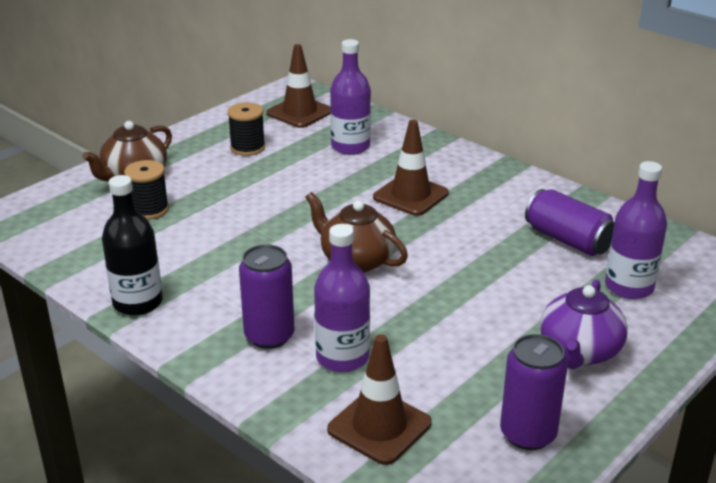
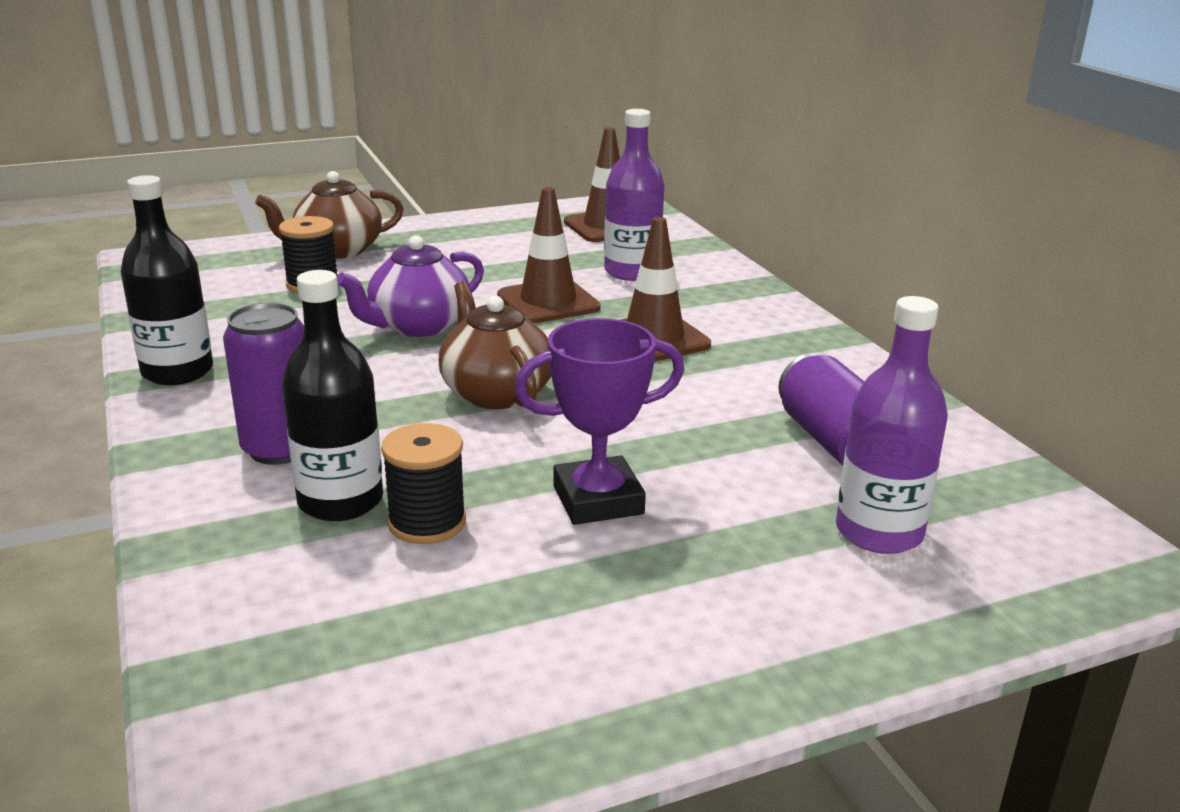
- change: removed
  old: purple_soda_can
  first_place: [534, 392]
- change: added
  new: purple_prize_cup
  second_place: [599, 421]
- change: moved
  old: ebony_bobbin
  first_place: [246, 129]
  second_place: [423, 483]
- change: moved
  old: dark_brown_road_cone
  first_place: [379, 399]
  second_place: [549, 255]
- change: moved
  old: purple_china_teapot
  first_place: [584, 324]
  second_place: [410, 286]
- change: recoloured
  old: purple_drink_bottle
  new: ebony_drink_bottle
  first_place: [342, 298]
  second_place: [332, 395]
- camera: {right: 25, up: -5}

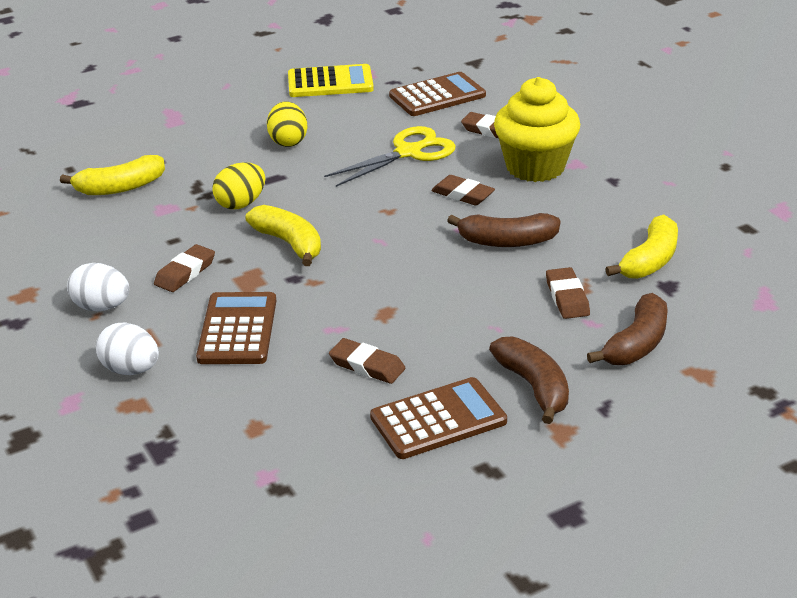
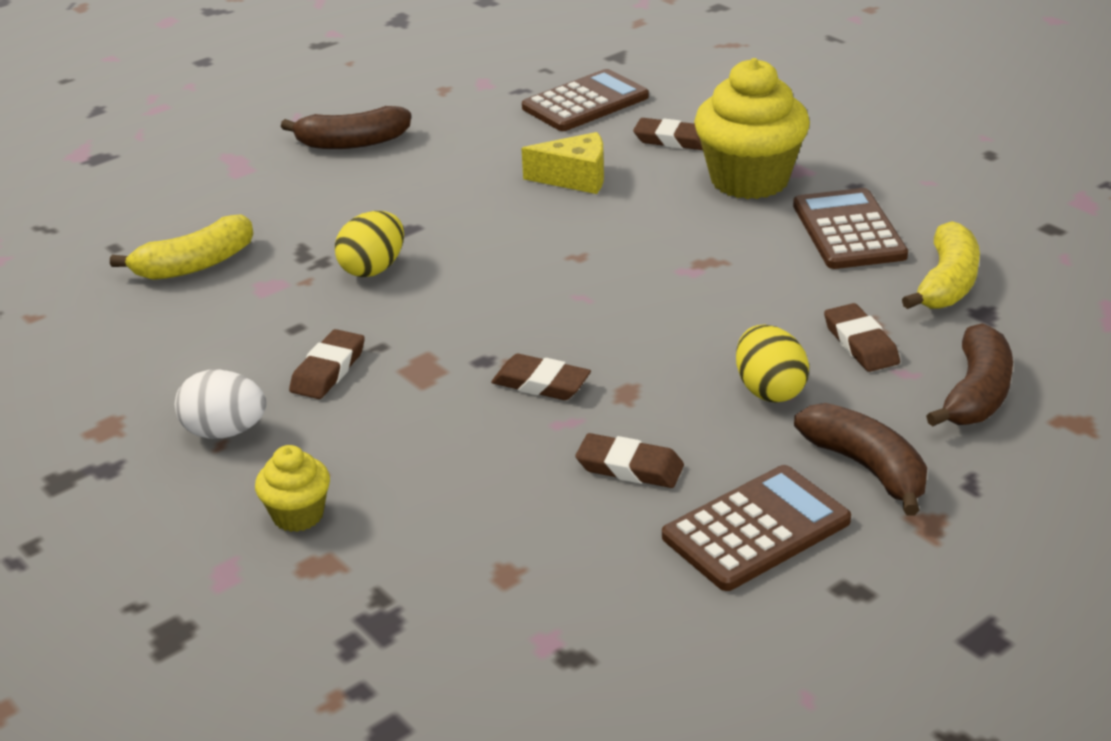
- change: removed
  old: golden_toy_banana
  first_place: [283, 235]
- change: removed
  old: golden_calculator
  first_place: [331, 80]
- change: moved
  old: dark_brown_calculator
  first_place: [236, 328]
  second_place: [850, 228]
- change: moved
  old: golden_egg_shape
  first_place: [287, 124]
  second_place: [772, 363]
- change: moved
  old: dark_brown_pencil_eraser
  first_place: [463, 190]
  second_place: [541, 377]
- change: moved
  old: dark_brown_toy_banana
  first_place: [504, 230]
  second_place: [346, 127]
- change: replaced
  old: snow-white_egg_shape
  new: golden_fairy_cake
  first_place: [127, 349]
  second_place: [292, 488]
- change: replaced
  old: golden_pair_of_scissors
  new: golden_cheese_wedge
  first_place: [390, 156]
  second_place: [562, 163]
- camera: {right: -10, up: 0}

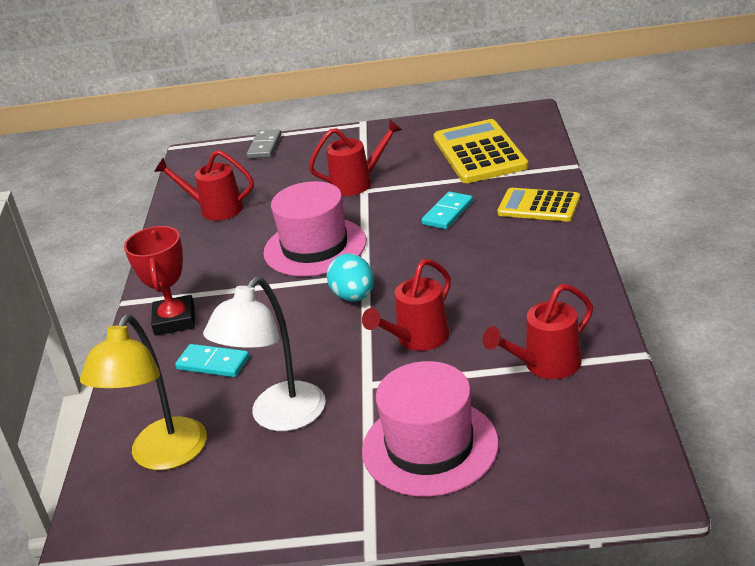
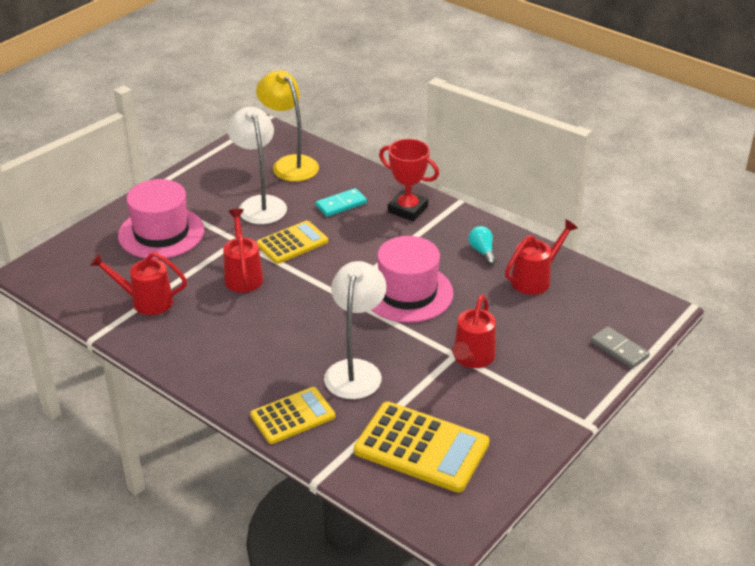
- change: removed
  old: turquoise_egg_shape
  first_place: [350, 277]
- change: added
  new: golden_calculator
  second_place: [292, 242]
- change: added
  new: turquoise_lightbulb
  second_place: [482, 245]
- change: replaced
  old: turquoise_domino
  new: snow-white_lamp
  first_place: [447, 210]
  second_place: [355, 330]
- change: turned
  old: red_sprinkling_can
  first_place: [538, 331]
  second_place: [138, 283]
  degrees: -90
- camera: {right: 125, up: 5}

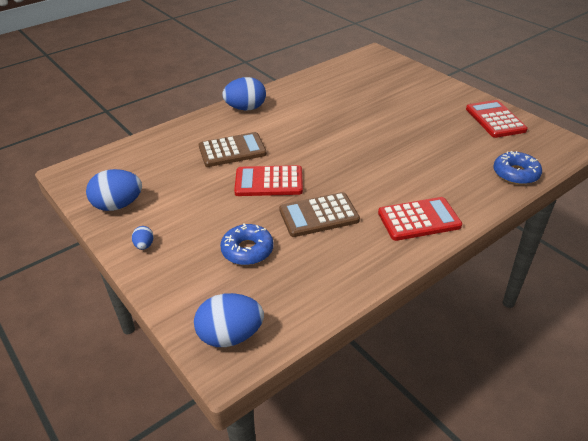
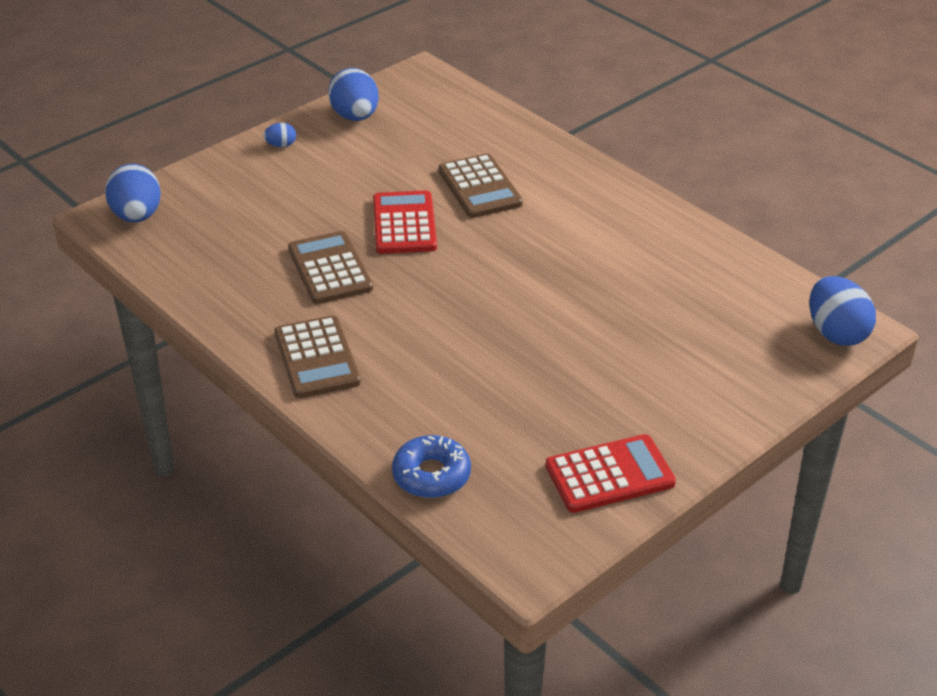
- change: removed
  old: royal_blue_glazed_donut
  first_place: [247, 244]
- change: moved
  old: royal_blue_egg_shape
  first_place: [244, 94]
  second_place: [842, 311]
- change: recoloured
  old: red_calculator
  new: dark_brown_calculator
  first_place: [420, 219]
  second_place: [317, 356]
- camera: {right: 85, up: 0}

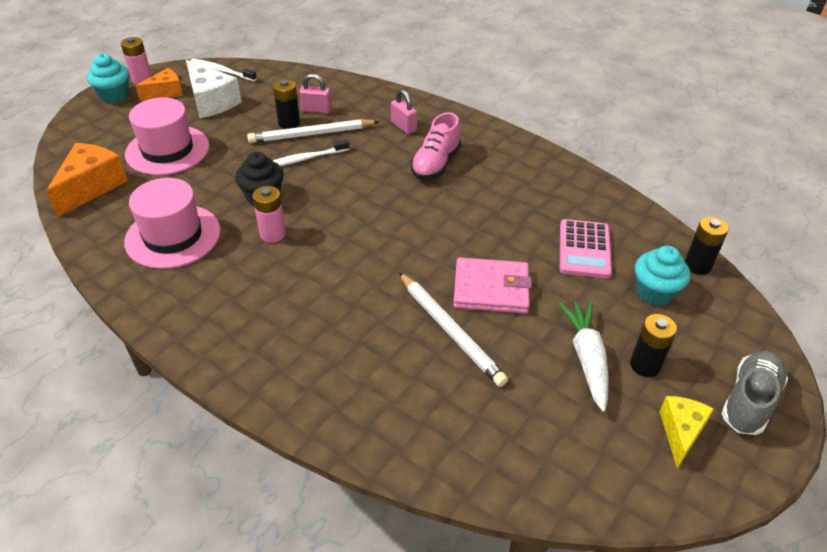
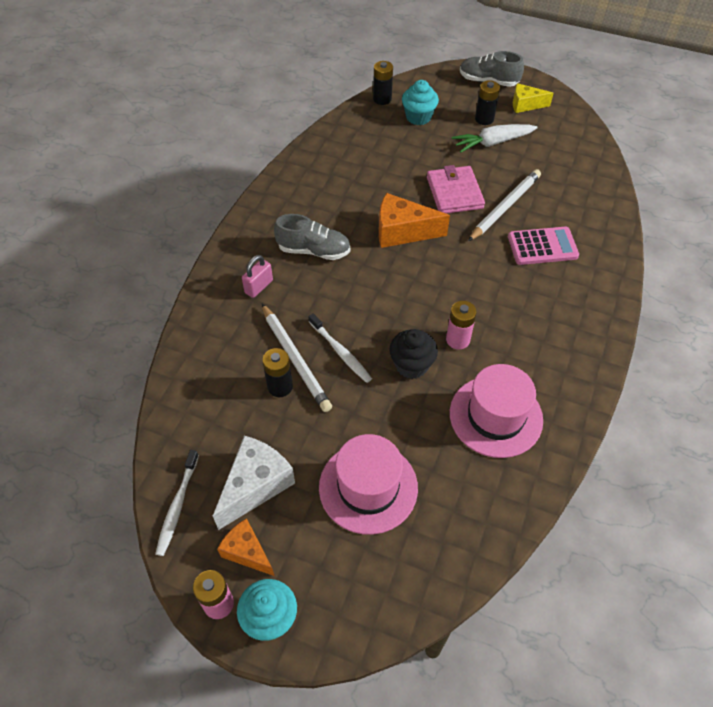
- change: removed
  old: pink_small_lock
  first_place: [315, 93]
- change: moved
  old: orange-coloured_cheese_wedge
  first_place: [87, 180]
  second_place: [414, 220]
- change: moved
  old: pink_calculator
  first_place: [586, 249]
  second_place: [543, 246]
- change: recoloured
  old: pink_shoe
  new: gray_shoe
  first_place: [436, 146]
  second_place: [312, 237]
- camera: {right: -105, up: 10}

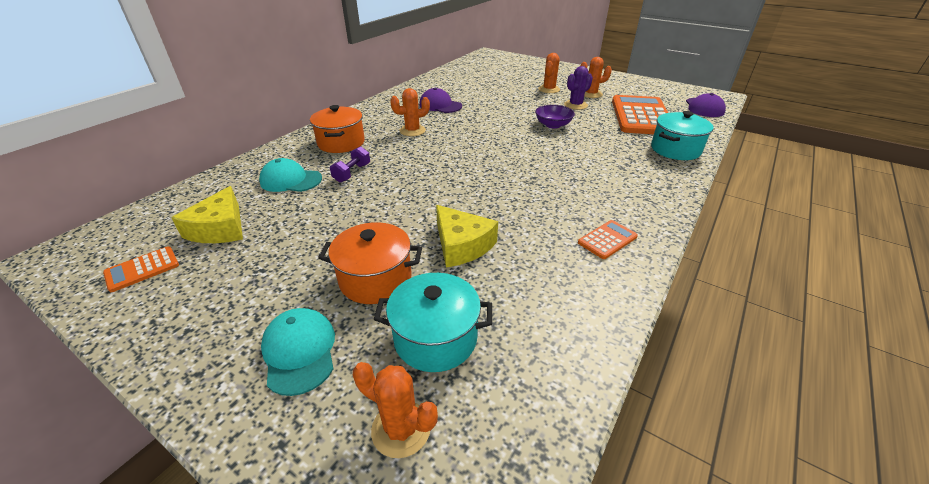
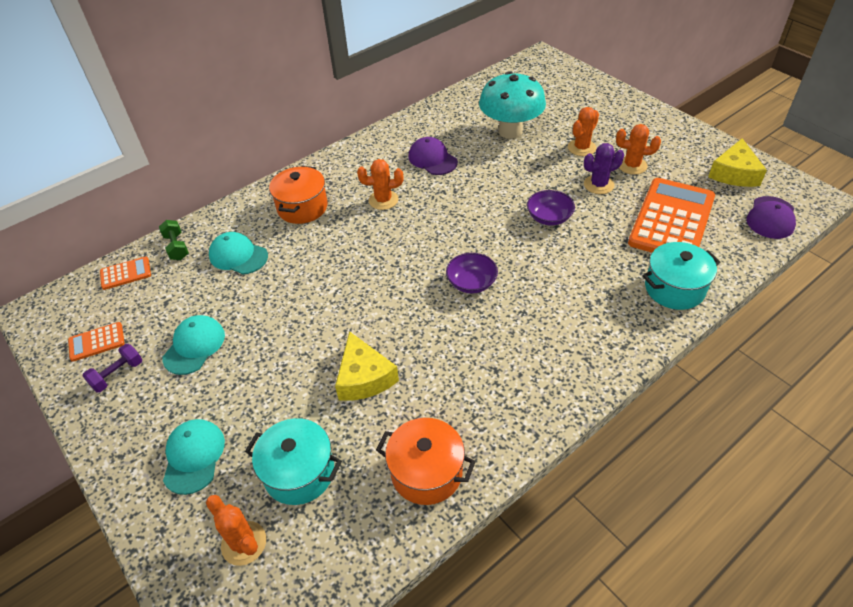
- change: added
  new: green_hand_weight
  second_place: [174, 240]
- change: added
  new: turquoise_peaked_cap
  second_place: [193, 345]
- change: added
  new: purple_bowl
  second_place: [472, 273]
- change: added
  new: turquoise_mushroom
  second_place: [512, 105]
- change: moved
  old: golden_cheese_wedge
  first_place: [207, 214]
  second_place: [737, 162]
- change: moved
  old: orange-coloured_pot
  first_place: [370, 263]
  second_place: [426, 461]
- change: moved
  old: purple_hand_weight
  first_place: [350, 164]
  second_place: [112, 368]
- change: moved
  old: orange-coloured_calculator
  first_place: [608, 239]
  second_place: [125, 273]
- camera: {right: 20, up: 10}

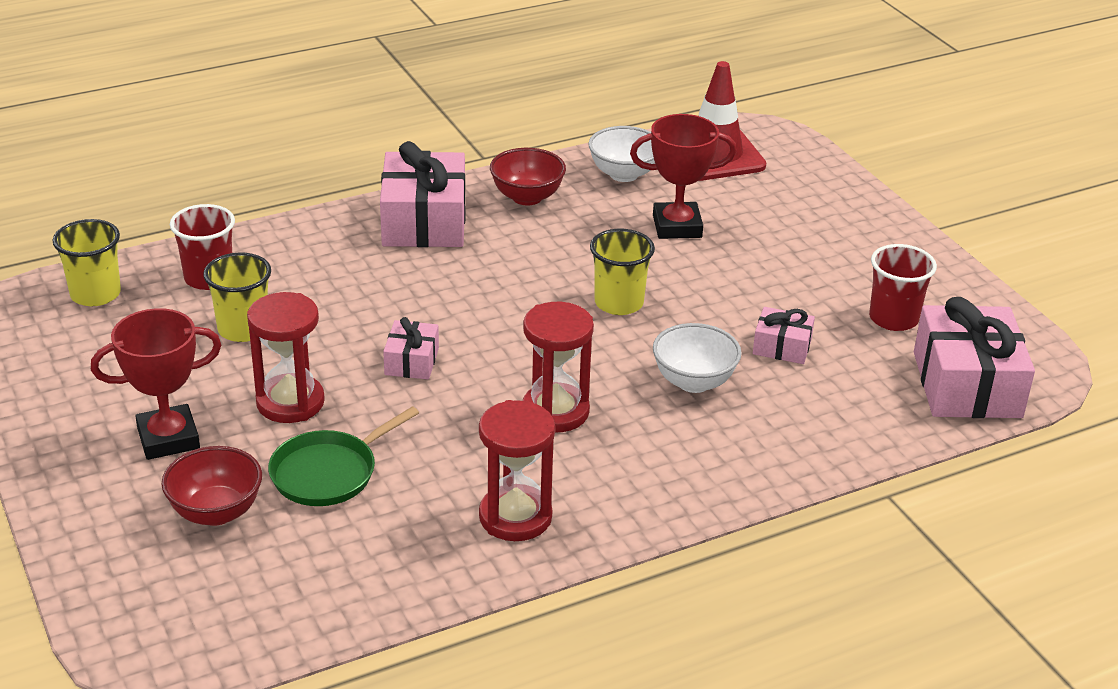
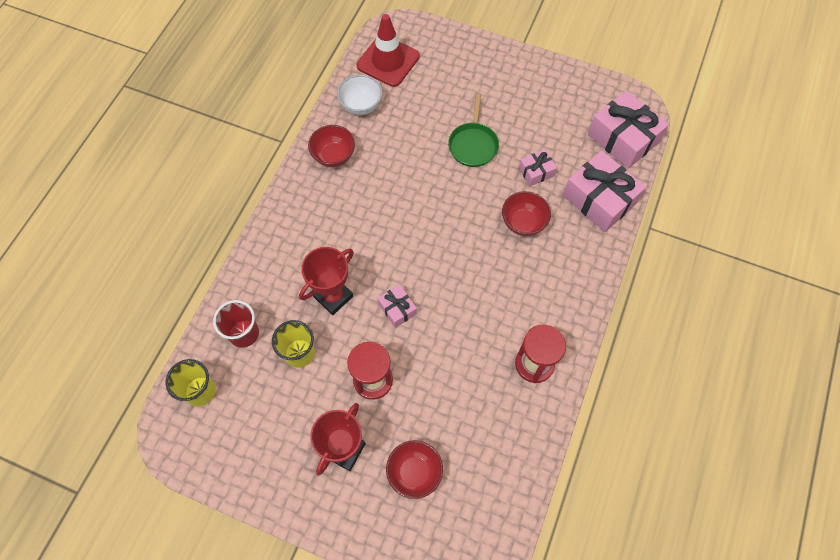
- change: removed
  old: red_hourglass
  first_place: [558, 367]
- change: removed
  old: golden_tumbler
  first_place: [622, 272]
- change: removed
  old: red_tumbler
  first_place: [903, 287]
- change: moved
  old: green_frying_pan
  first_place: [343, 456]
  second_place: [473, 130]
- change: moved
  old: pink_present
  first_place: [422, 194]
  second_place: [604, 191]
- change: moved
  old: red_prize_cup
  first_place: [683, 176]
  second_place: [326, 281]
- change: recoloured
  old: snow-white_bowl
  new: red_bowl
  first_place: [697, 358]
  second_place: [526, 213]
- camera: {right: -40, up: 30}

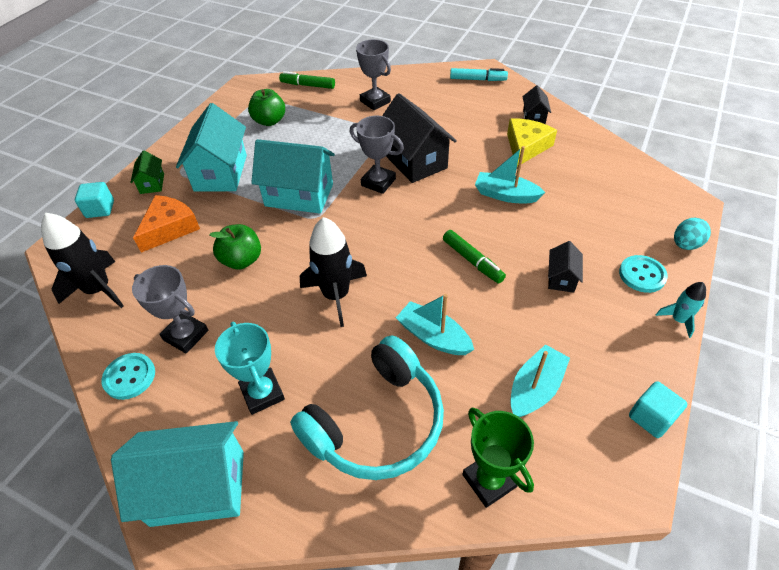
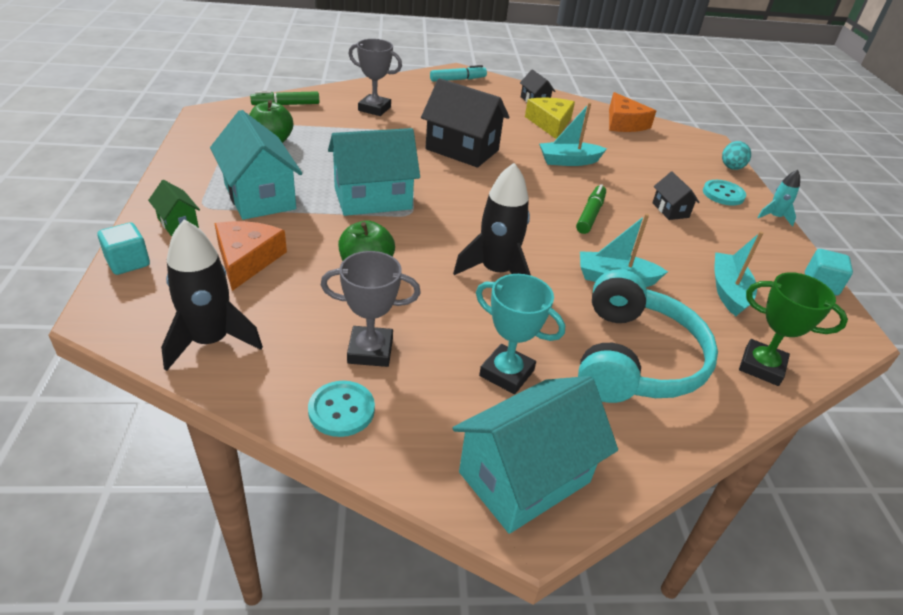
- change: removed
  old: gray_prize_cup
  first_place: [377, 155]
- change: added
  new: orange-coloured_cheese_wedge
  second_place: [632, 112]
- change: turned
  old: green_marker
  first_place: [474, 257]
  second_place: [591, 209]
  degrees: -90
- camera: {right: -35, up: -10}

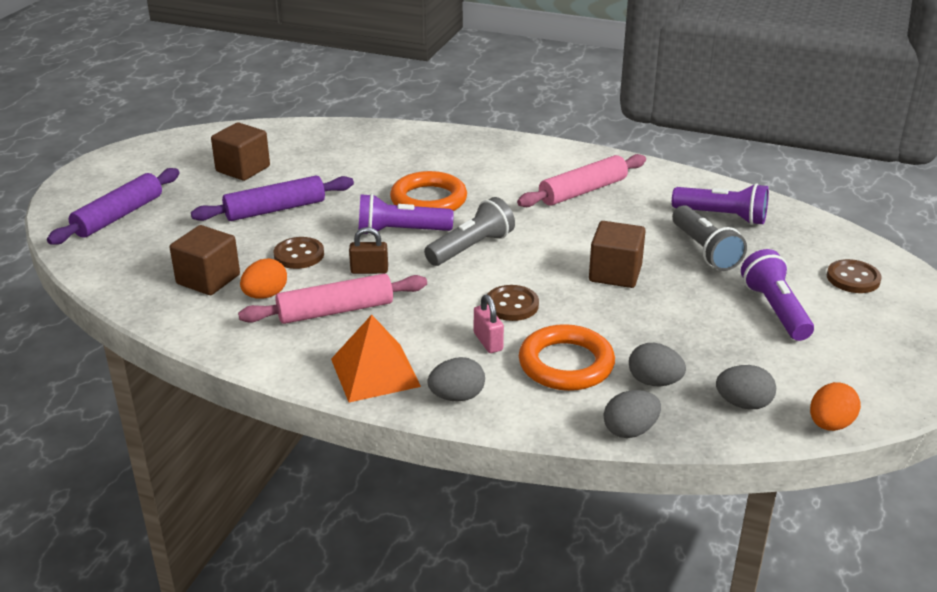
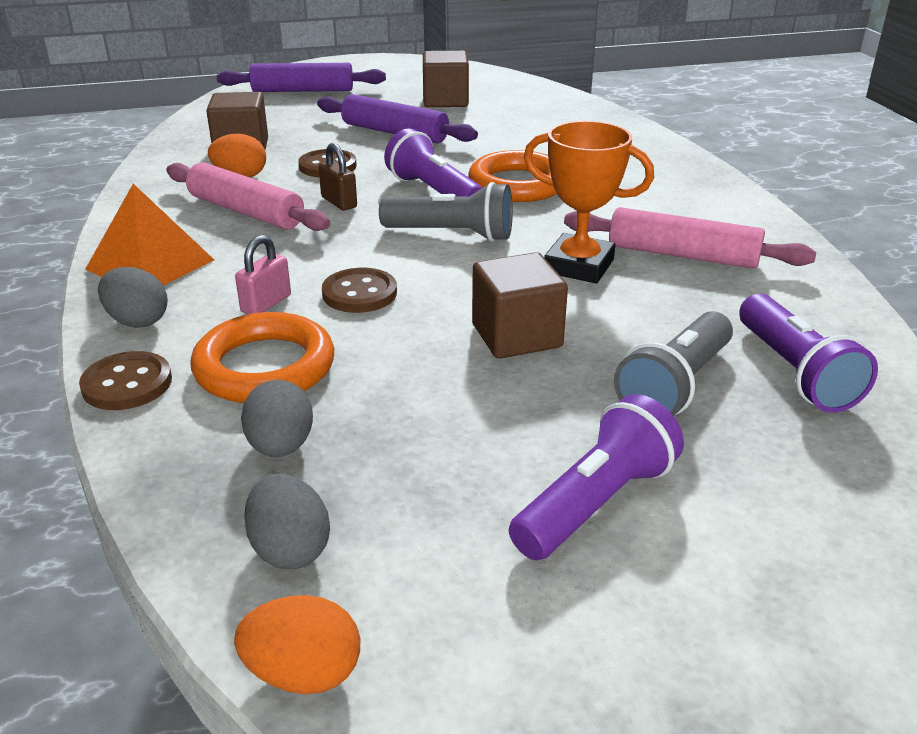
- change: removed
  old: gray_egg_shape
  first_place: [632, 414]
- change: added
  new: orange-coloured_prize_cup
  second_place: [589, 202]
- change: moved
  old: dark_brown_shirt_button
  first_place: [854, 276]
  second_place: [125, 380]
- camera: {right: 55, up: 0}

